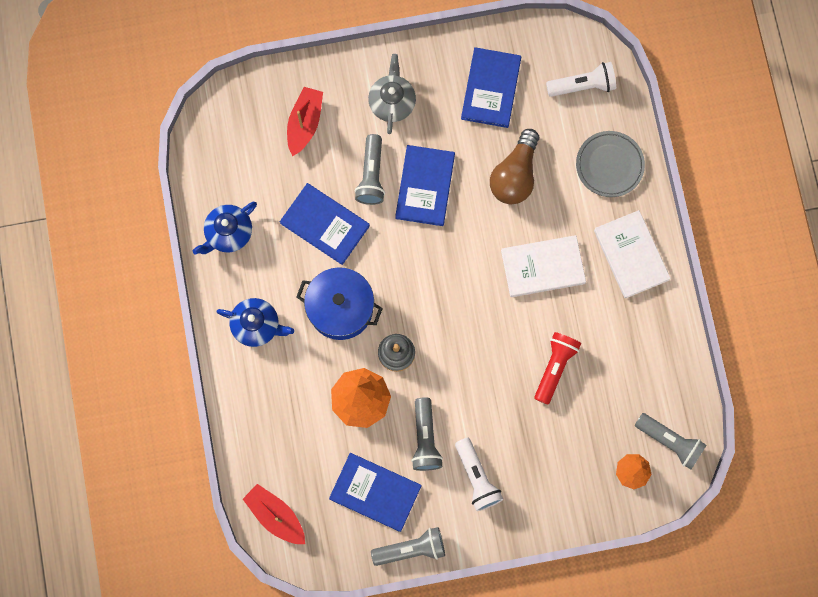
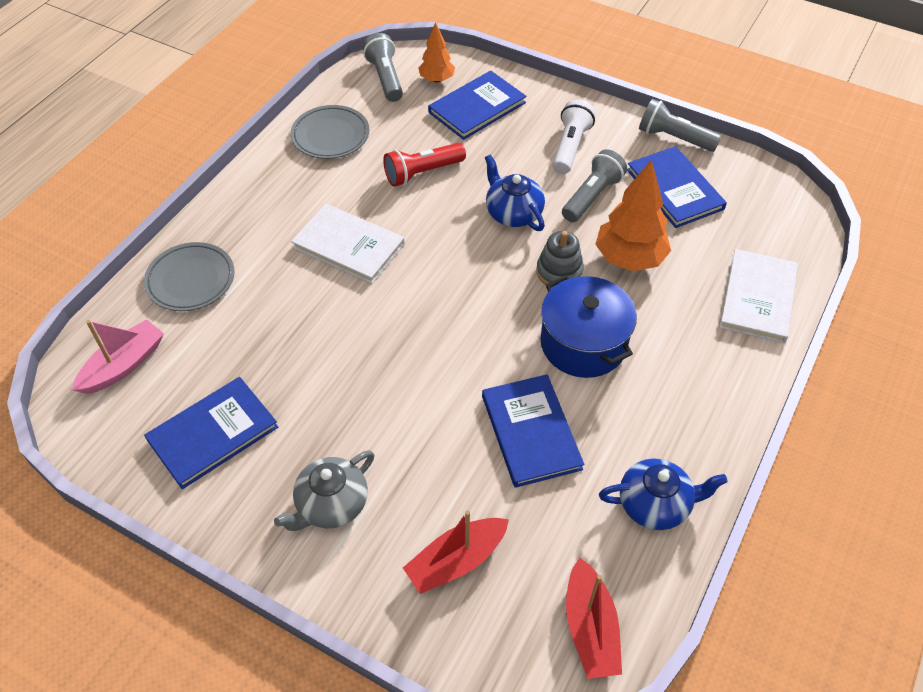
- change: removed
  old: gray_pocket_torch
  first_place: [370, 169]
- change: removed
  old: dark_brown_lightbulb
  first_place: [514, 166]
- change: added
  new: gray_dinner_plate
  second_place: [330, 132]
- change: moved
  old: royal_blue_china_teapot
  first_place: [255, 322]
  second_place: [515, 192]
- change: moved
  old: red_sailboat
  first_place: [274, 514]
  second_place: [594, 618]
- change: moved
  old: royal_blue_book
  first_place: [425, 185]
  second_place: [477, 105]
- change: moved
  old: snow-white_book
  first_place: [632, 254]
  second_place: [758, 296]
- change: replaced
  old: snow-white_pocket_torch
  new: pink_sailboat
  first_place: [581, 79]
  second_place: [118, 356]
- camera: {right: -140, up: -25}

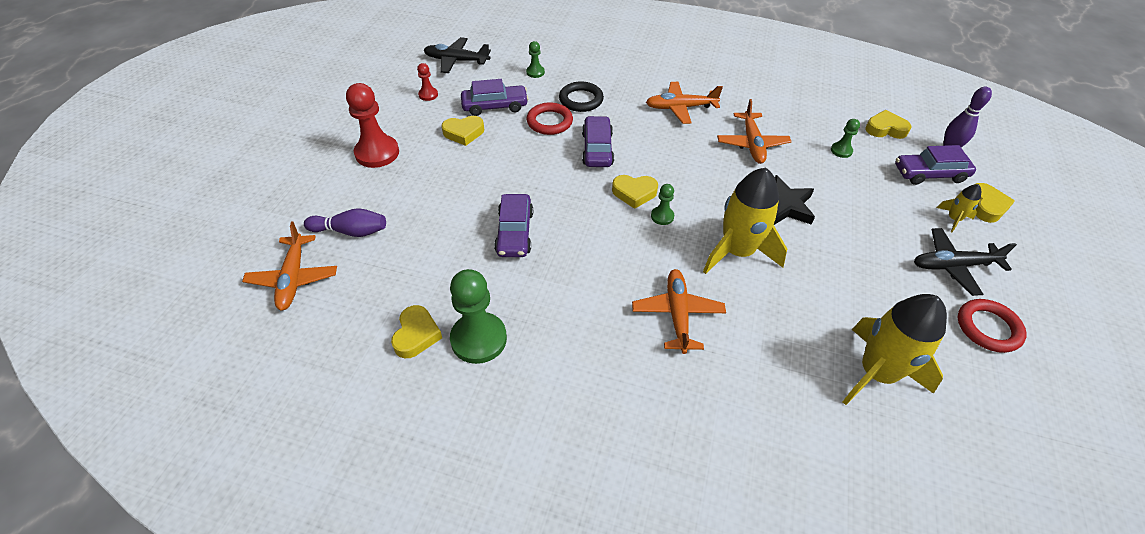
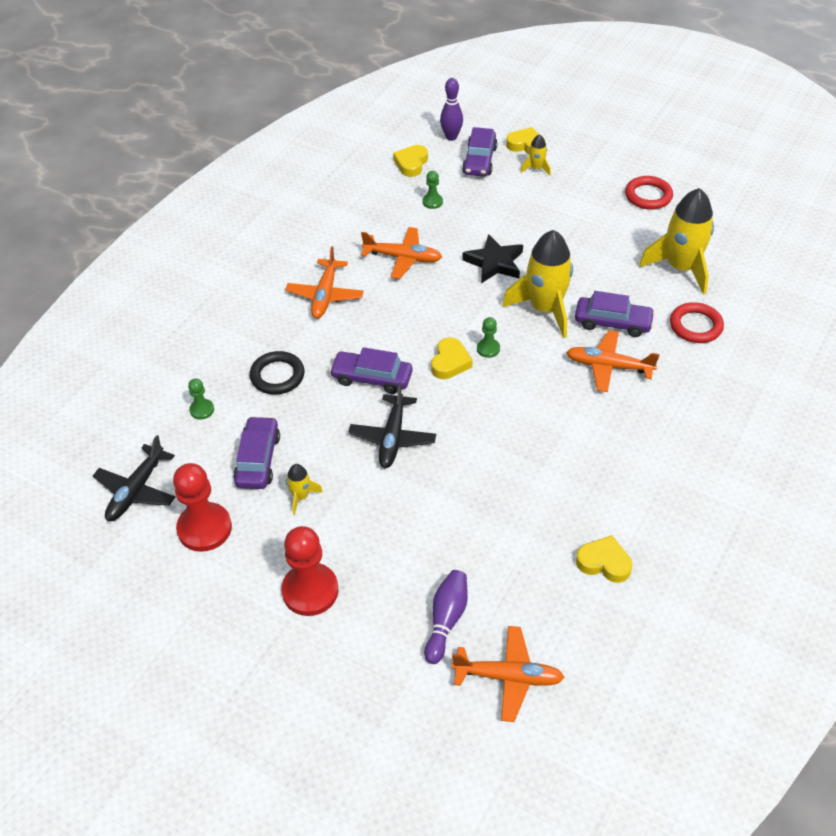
- change: removed
  old: green_chess_pawn
  first_place: [478, 316]
- change: moved
  old: purple_toy_car
  first_place: [513, 225]
  second_place: [615, 314]
- change: moved
  old: red_torus
  first_place: [550, 118]
  second_place: [697, 322]
- change: moved
  old: ebony_aeroplane
  first_place: [965, 262]
  second_place: [392, 425]
- change: replaced
  old: golden_heart
  new: golden_spaceship
  first_place: [463, 131]
  second_place: [304, 489]
- change: resized
  old: red_chess_pawn
  first_place: [427, 82]
  second_place: [202, 507]
  factor: 2.04
- camera: {right: -75, up: 0}

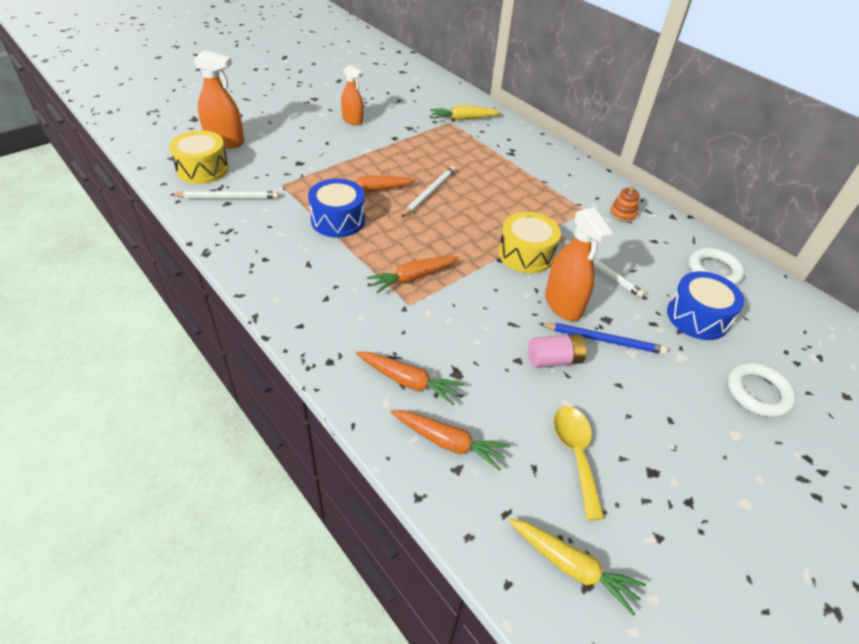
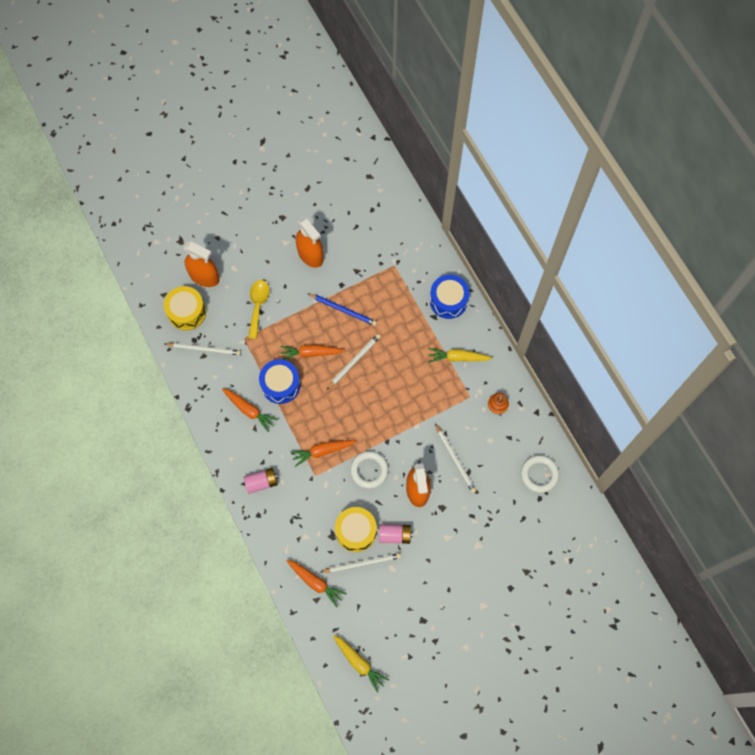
- change: added
  new: pink_AA_battery
  second_place: [260, 481]
- change: added
  new: snow-white_lead_pencil
  second_place: [360, 563]
- change: moved
  old: orange-coloured_toy_carrot
  first_place: [410, 378]
  second_place: [250, 410]
- change: moved
  old: golden_toy_carrot
  first_place: [465, 112]
  second_place: [460, 355]
- change: moved
  old: golden_drum
  first_place: [529, 243]
  second_place: [356, 529]
- change: moved
  old: royal_blue_lead_pencil
  first_place: [603, 338]
  second_place: [342, 309]
- change: moved
  old: golden_teaspoon
  first_place: [579, 463]
  second_place: [259, 309]
- change: moved
  old: royal_blue_drum
  first_place: [705, 305]
  second_place: [450, 297]
- change: moved
  old: snow-white_torus
  first_place: [761, 390]
  second_place: [369, 470]
- change: resized
  old: orange-coloured_spray_cleaner
  first_place: [352, 95]
  second_place: [310, 242]
  factor: 1.53
- camera: {right: 15, up: 25}

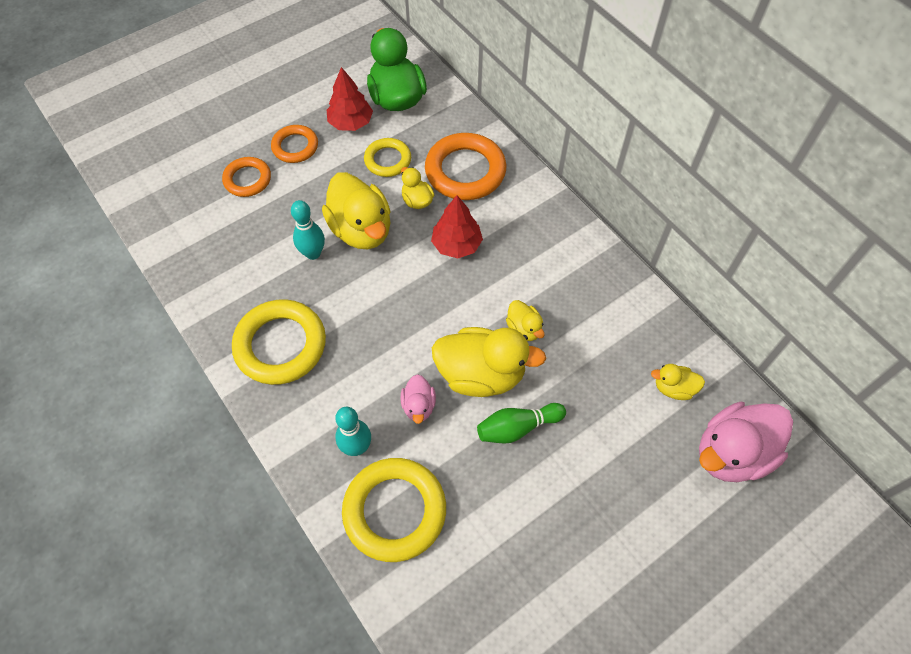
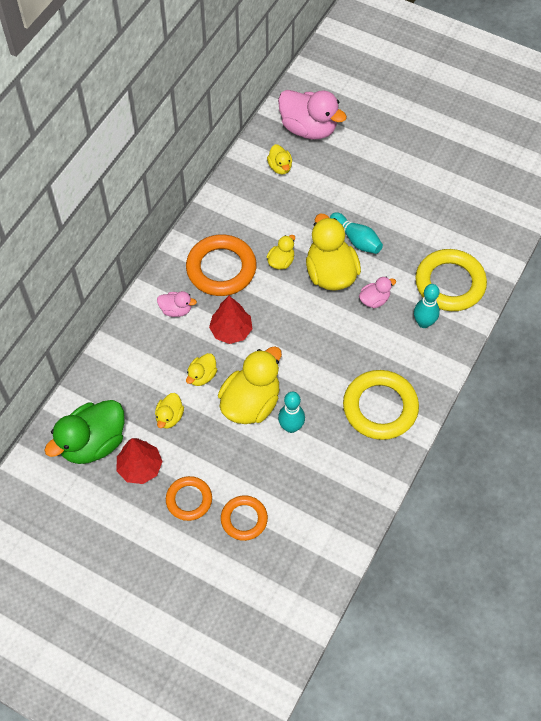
- change: added
  new: pink_duck
  second_place: [177, 304]
- change: moved
  old: orange-coloured_torus
  first_place: [465, 166]
  second_place: [221, 265]
- change: replaced
  old: golden_torus
  new: golden_duck
  first_place: [387, 157]
  second_place: [169, 411]
- change: recoloured
  old: green_bowling_pin
  new: turquoise_bowling_pin
  first_place: [521, 423]
  second_place: [356, 233]
- camera: {right: -115, up: 0}

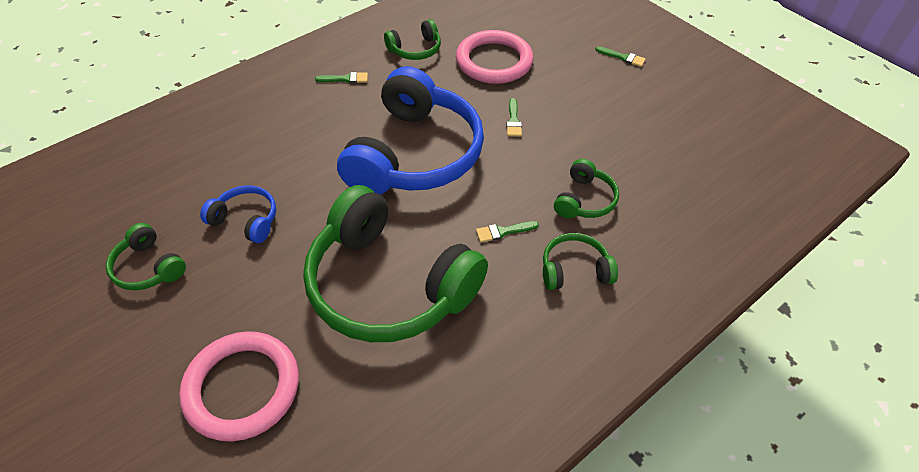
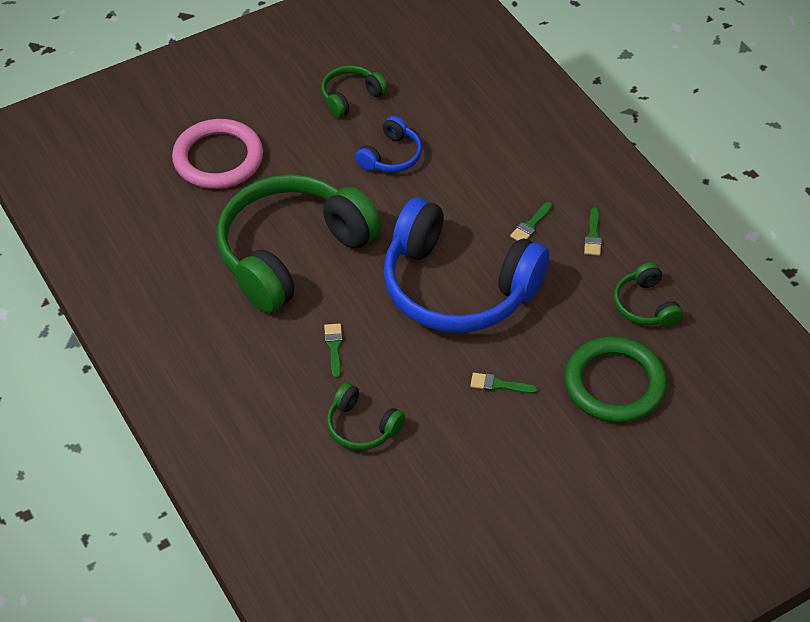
- change: removed
  old: green_over-ear_headphones
  first_place: [580, 261]
- change: moved
  old: green_brush
  first_place: [620, 56]
  second_place: [531, 221]
- change: recoloured
  old: pink_torus
  new: green_torus
  first_place: [494, 57]
  second_place: [616, 380]
- camera: {right: 100, up: 0}

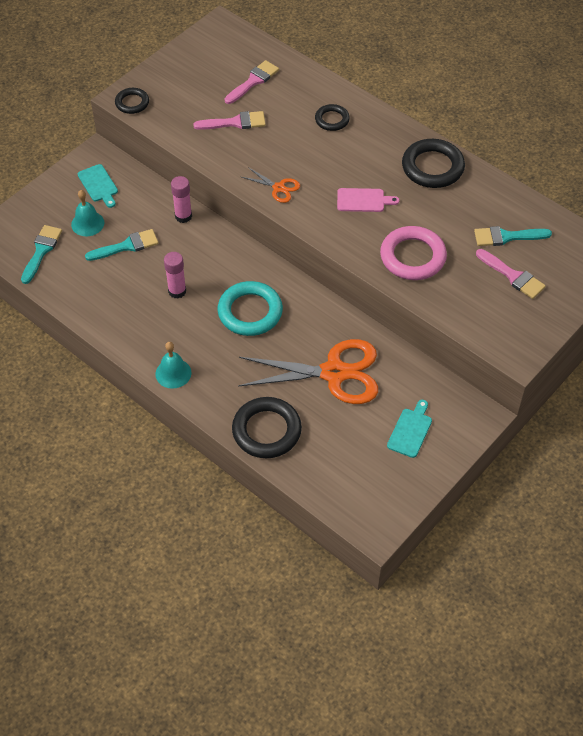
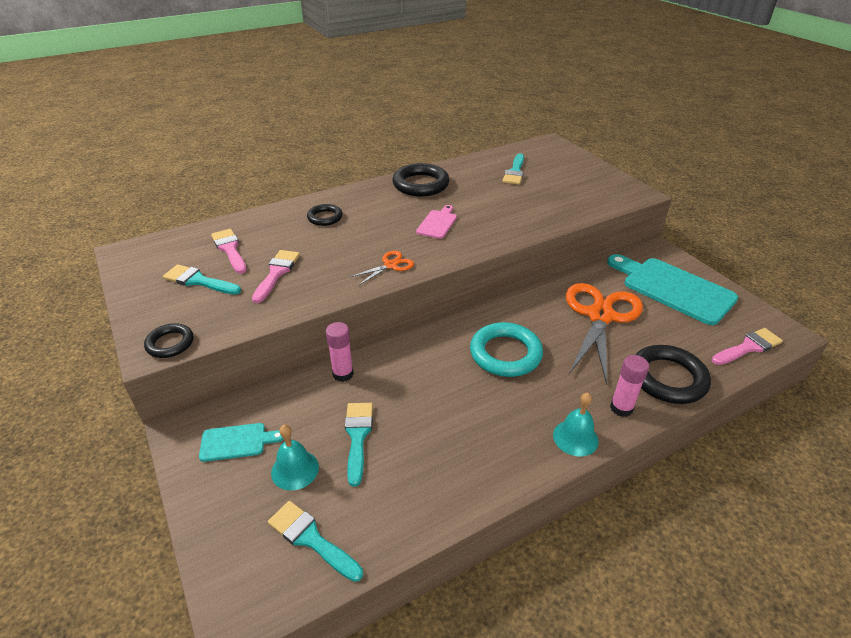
- change: removed
  old: pink_torus
  first_place: [413, 253]
- change: added
  new: turquoise_brush
  second_place: [202, 279]
- change: moved
  old: pink_glue_stick
  first_place: [175, 275]
  second_place: [629, 386]
- change: moved
  old: pink_brush
  first_place: [511, 274]
  second_place: [747, 346]
- change: resized
  old: turquoise_chopping_board
  first_place: [409, 429]
  second_place: [672, 289]
  factor: 2.08
- camera: {right: -70, up: -15}

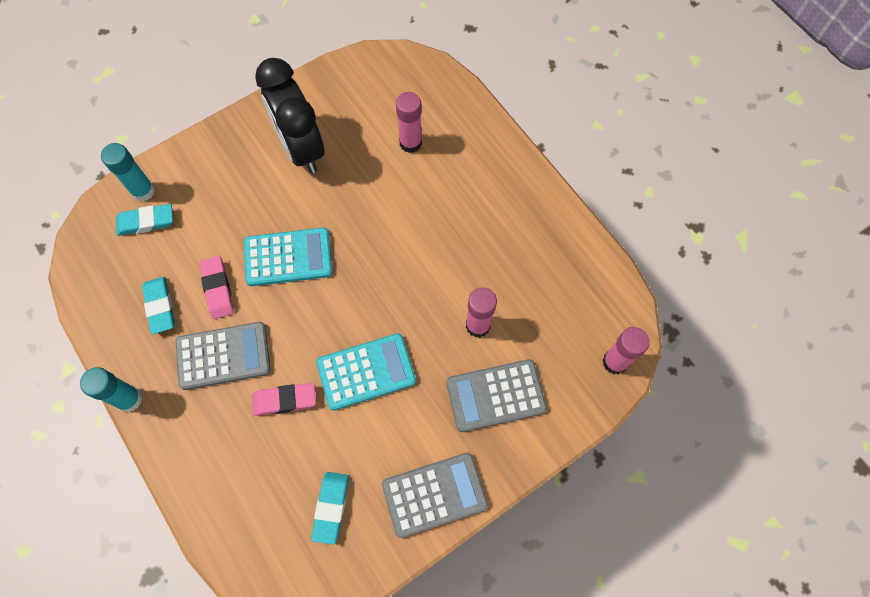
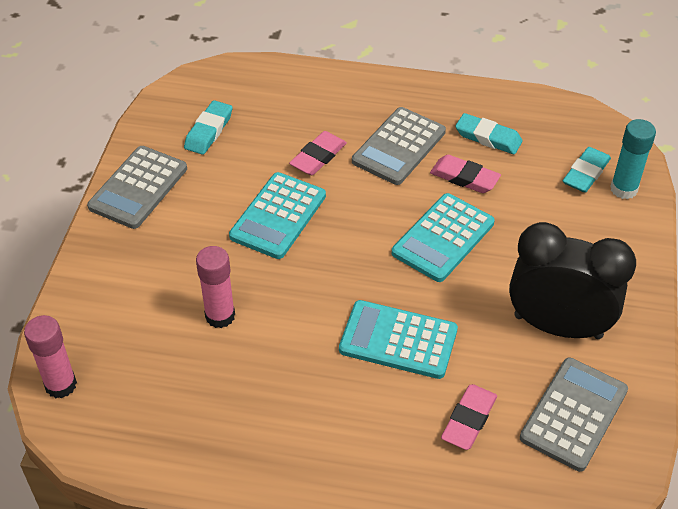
- change: removed
  old: turquoise_glue_stick
  first_place: [111, 389]
- change: added
  new: turquoise_calculator
  second_place: [398, 339]
- change: moved
  old: gray_calculator
  first_place: [496, 395]
  second_place: [574, 415]
- change: replaced
  old: pink_glue_stick
  new: pink_pencil_eraser
  first_place: [409, 122]
  second_place: [469, 417]
- change: turned
  old: turquoise_pencil_eraser
  first_place: [330, 508]
  second_place: [208, 127]
  degrees: 60
- camera: {right: 135, up: -20}

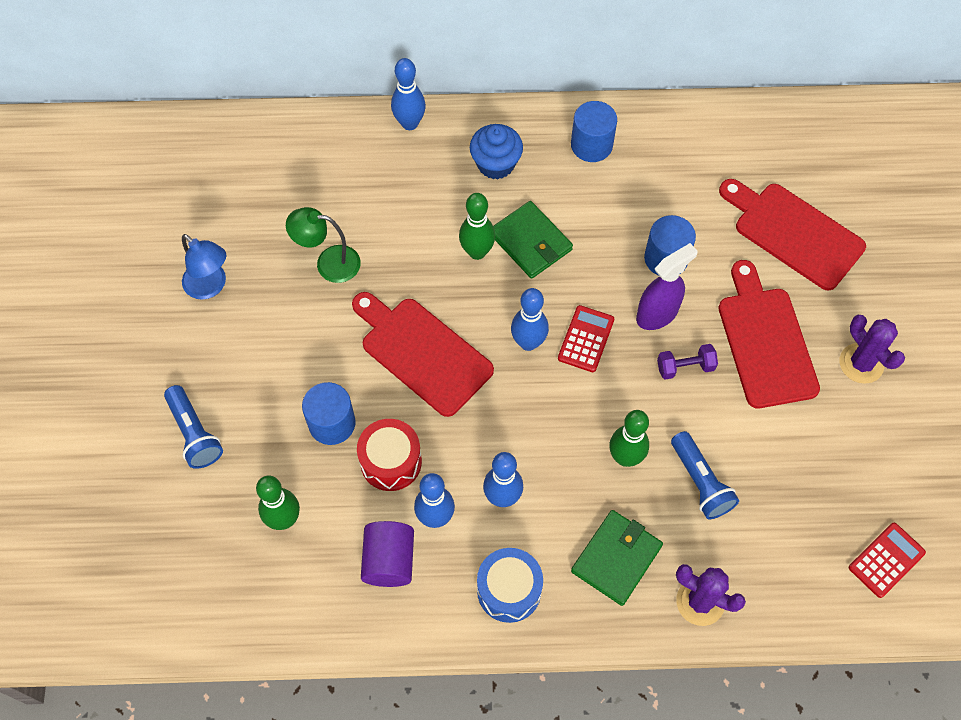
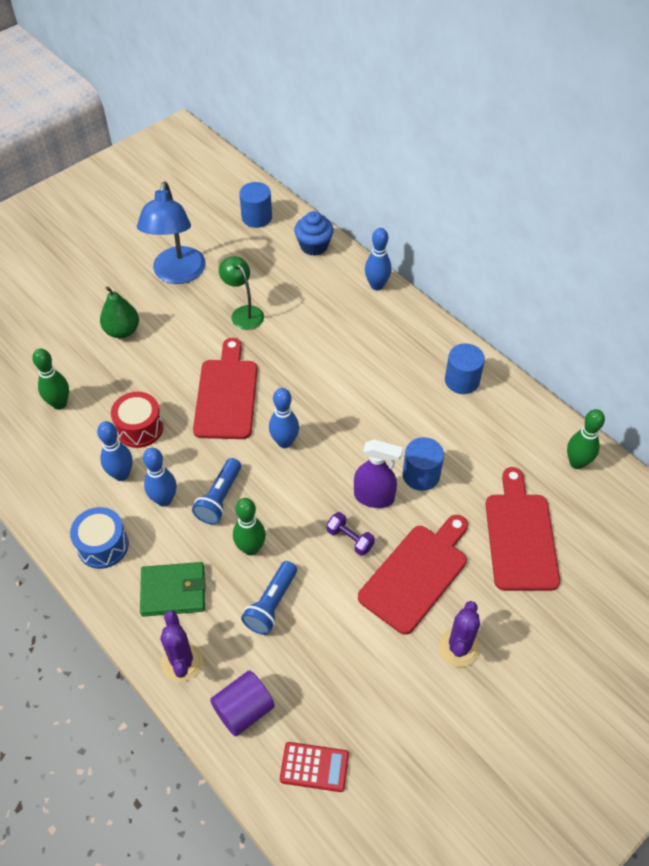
- change: removed
  old: green_wallet
  first_place: [533, 240]
- change: removed
  old: red_calculator
  first_place: [586, 338]
- change: added
  new: green_pear
  second_place: [119, 312]
- change: moved
  old: royal_blue_pocket_torch
  first_place: [193, 427]
  second_place: [216, 491]
- change: moved
  old: royal_blue_cylinder
  first_place: [328, 413]
  second_place: [255, 205]
- change: moved
  old: purple_cylinder
  first_place: [387, 554]
  second_place: [242, 703]
- change: moved
  old: green_bowling_pin
  first_place: [477, 226]
  second_place: [586, 439]
- change: moved
  old: royal_blue_fairy_cake
  first_place: [496, 151]
  second_place: [314, 233]
- change: resized
  old: royal_blue_lamp
  first_place: [204, 267]
  second_place: [171, 233]
  factor: 1.66
- camera: {right: 50, up: -10}

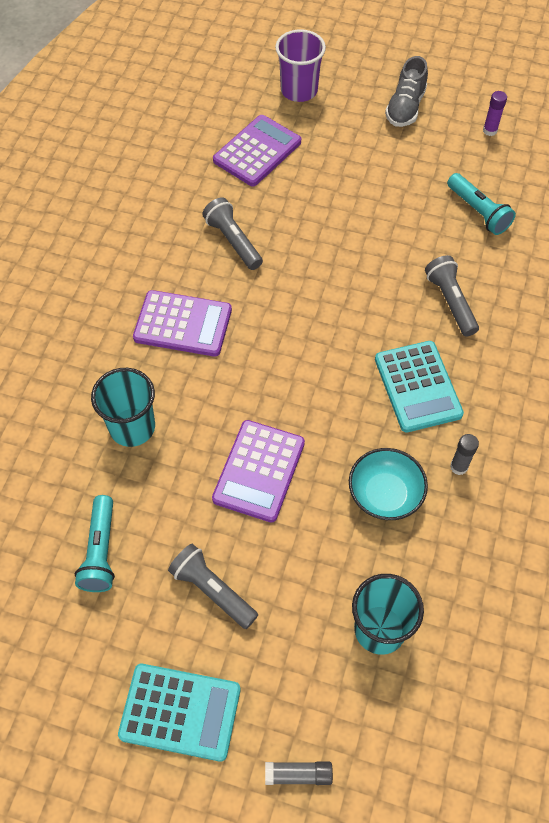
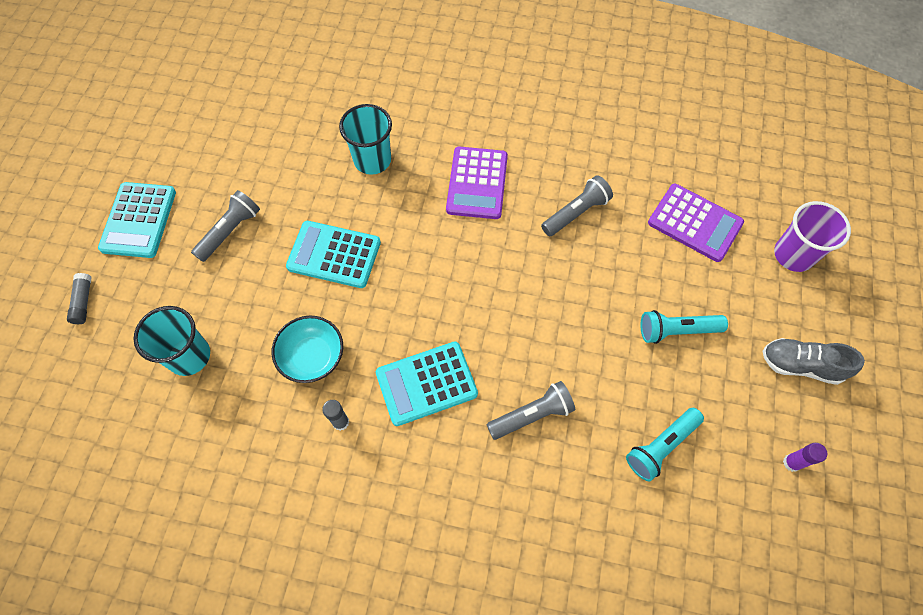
- change: moved
  old: turquoise_pocket_torch
  first_place: [95, 543]
  second_place: [684, 327]
- change: recoloured
  old: purple_calculator
  new: turquoise_calculator
  first_place: [258, 471]
  second_place: [333, 254]
- camera: {right: 85, up: 5}

